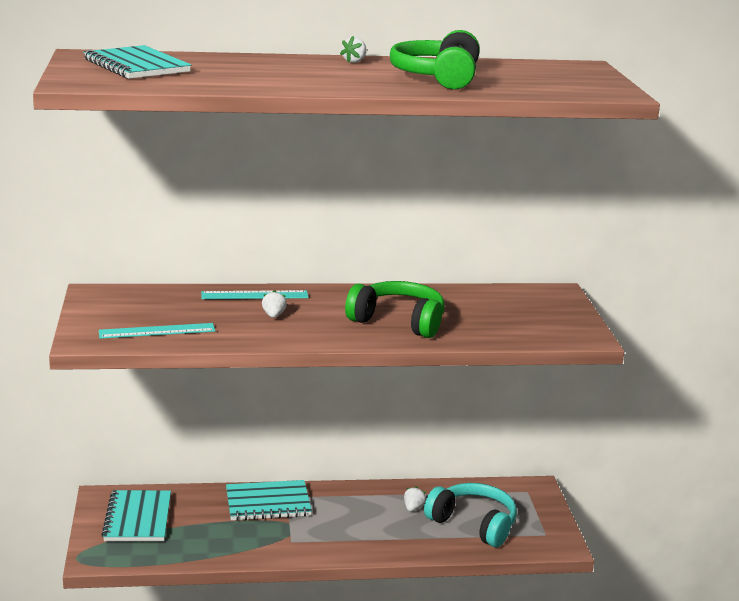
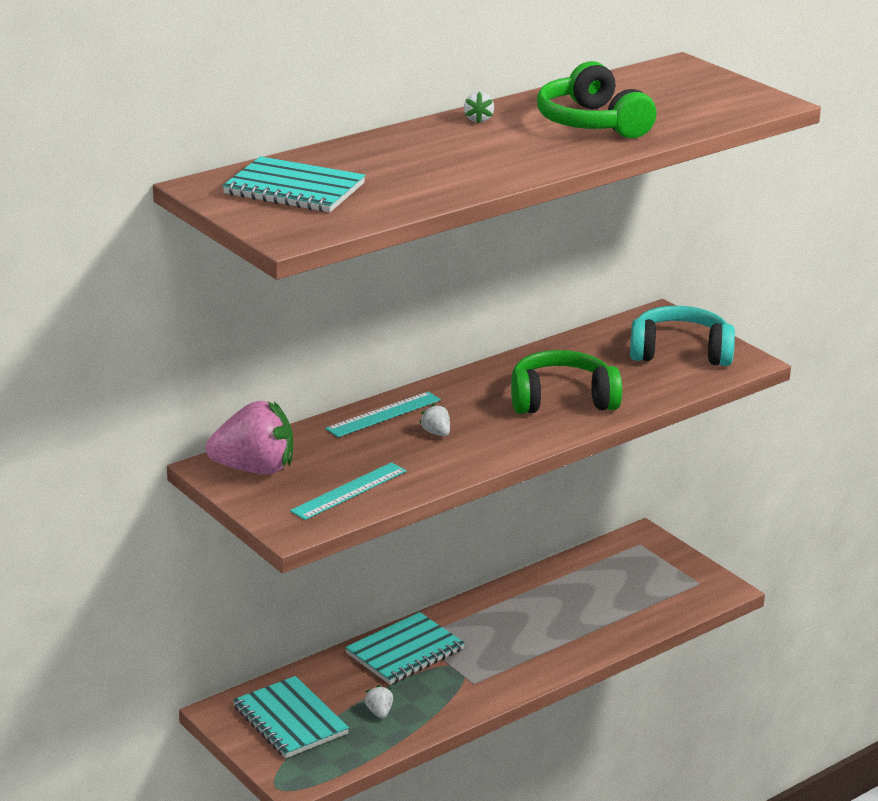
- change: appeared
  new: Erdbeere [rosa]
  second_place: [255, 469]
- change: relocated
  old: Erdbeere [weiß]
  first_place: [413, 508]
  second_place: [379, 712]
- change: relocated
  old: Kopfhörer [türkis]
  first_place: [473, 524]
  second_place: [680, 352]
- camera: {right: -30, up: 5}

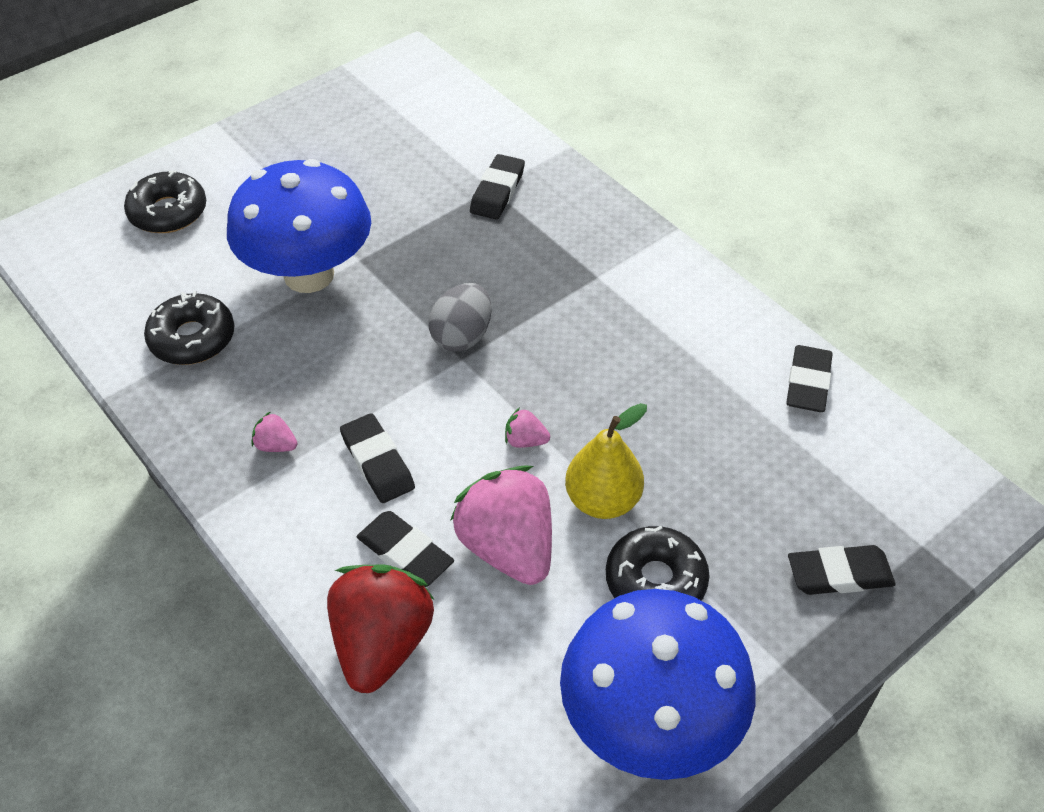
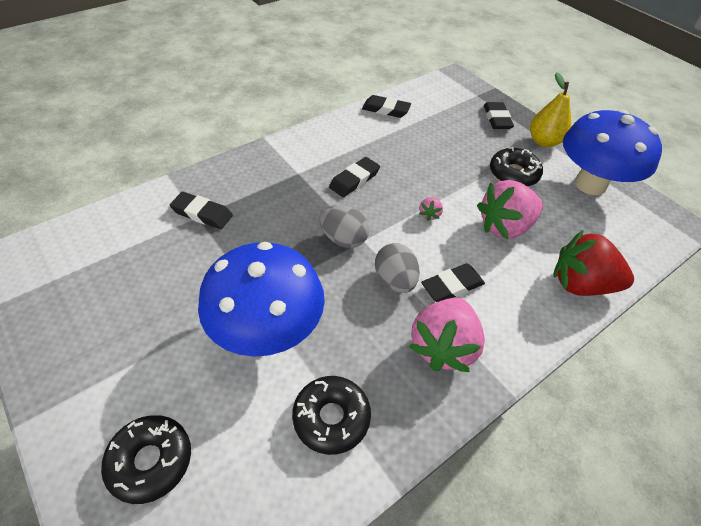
- change: relocated
  old: Radiergummi [schwarz]
  first_place: [405, 553]
  second_place: [354, 180]
- change: appeared
  new: Ei [grau]
  second_place: [395, 280]
- change: size
  old: Erdbeere [rosa]
  first_place: [276, 445]
  second_place: [443, 346]
  factor: 2.39
- change: relocated
  old: Birne [gelb]
  first_place: [602, 500]
  second_place: [544, 141]
- camera: {right: -90, up: 0}

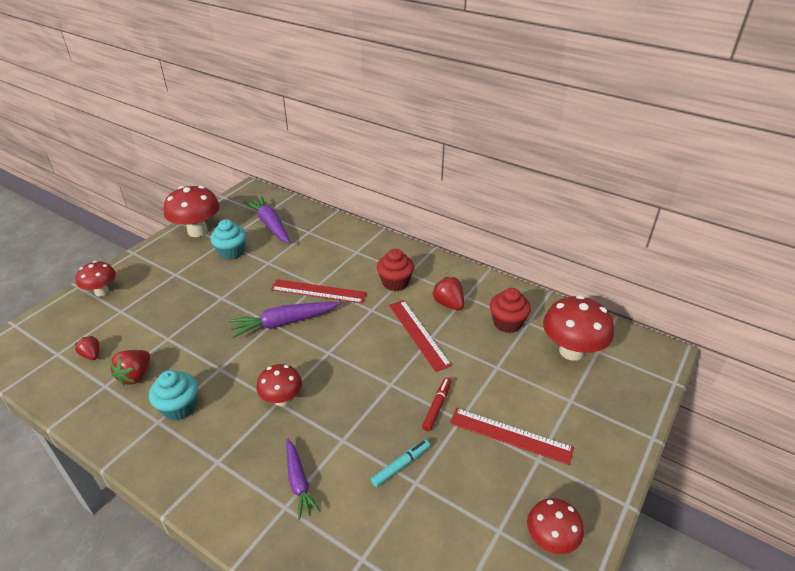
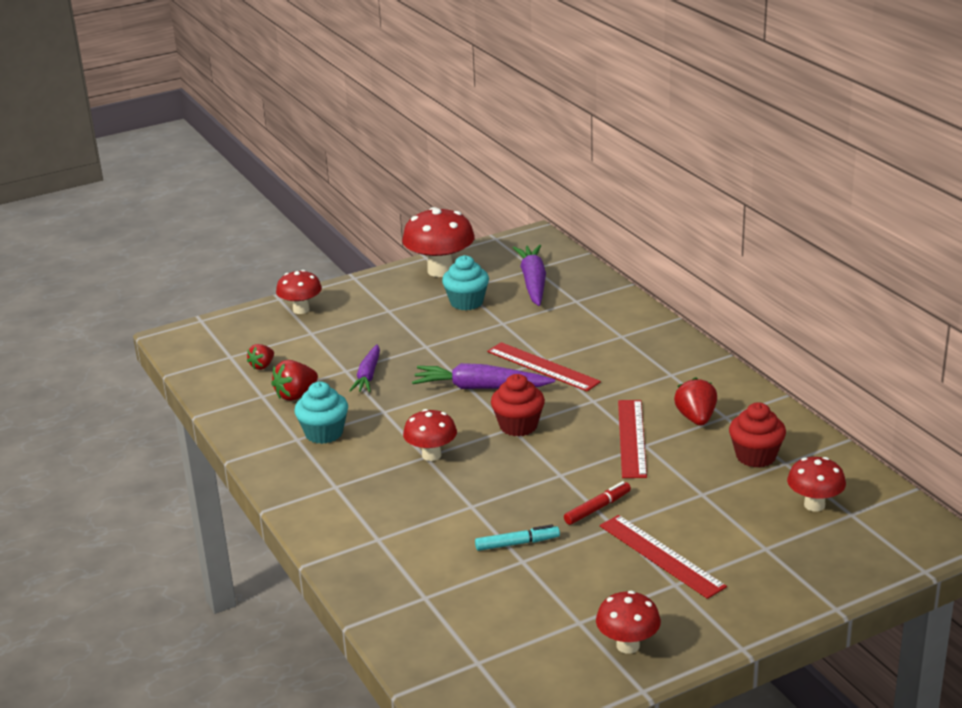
- change: spun
  old: Erdbeere [rot]
  first_place: [92, 355]
  second_place: [262, 366]
  degrees: -135
- change: relocated
  old: Karotte [lila]
  first_place: [299, 482]
  second_place: [368, 375]
- change: relocated
  old: Muffin [rot]
  first_place: [395, 283]
  second_place: [518, 426]
- change: size
  old: Pilz [rot]
  first_place: [571, 351]
  second_place: [814, 505]
  factor: 0.61
- camera: {right: 30, up: -10}

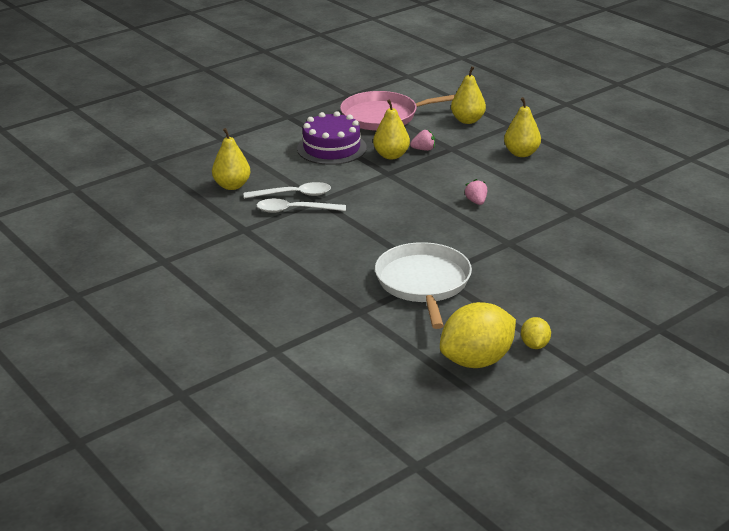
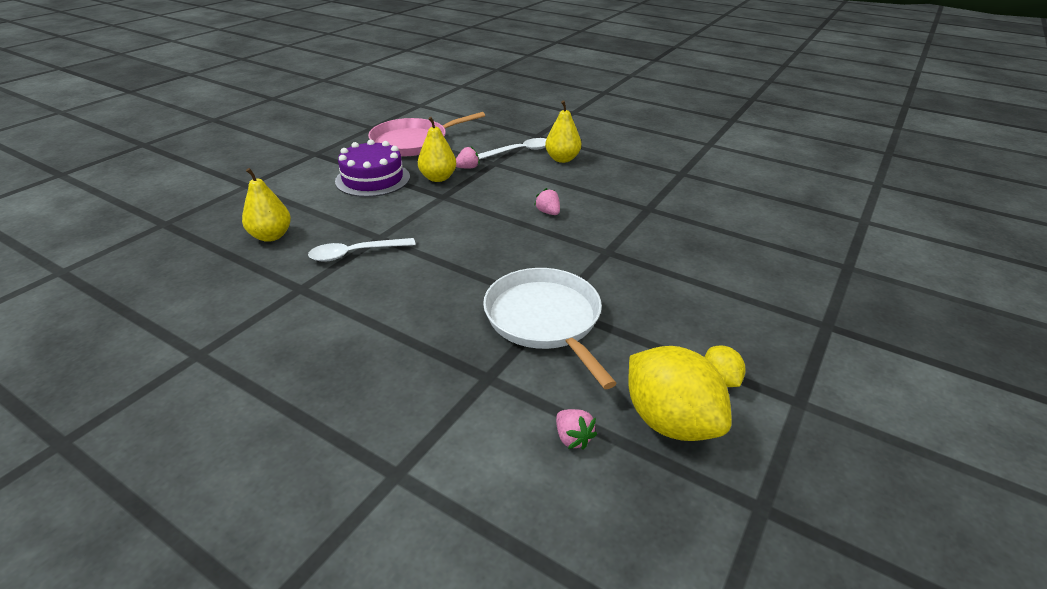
- change: relocated
  old: Löffel [weiß]
  first_place: [294, 195]
  second_place: [519, 151]
- change: appeared
  new: Erdbeere [rosa]
  second_place: [573, 438]
- change: spun
  old: Zitrone [gelb]
  first_place: [476, 361]
  second_place: [670, 421]
  degrees: -75
- change: missing
  old: Birne [gelb]
  first_place: [467, 120]
- camera: {right: -20, up: 5}

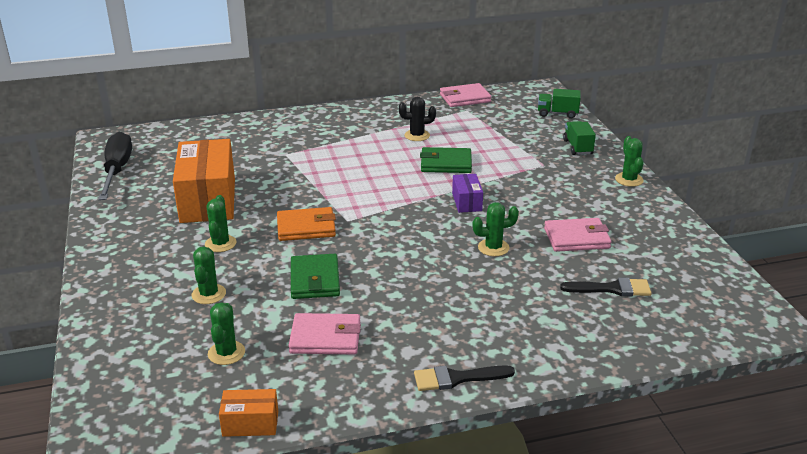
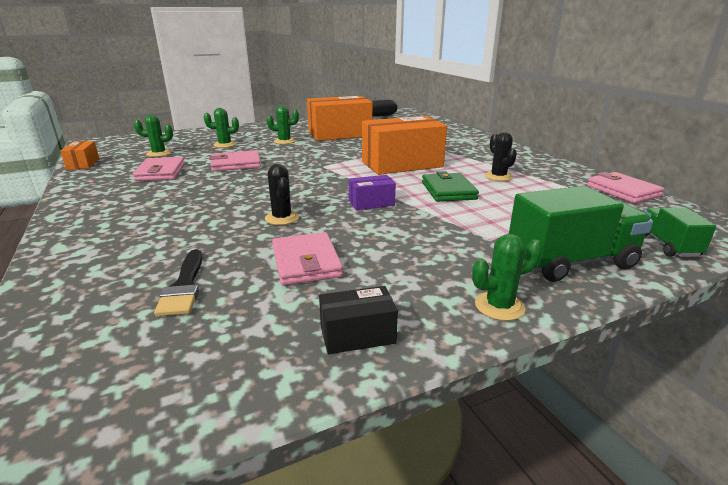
- change: colour
  old: Geldbörse [grün]
  new: Geldbörse [rosa]
  first_place: [315, 280]
  second_place: [236, 164]
- change: colour
  old: Kaktus [grün]
  new: Kaktus [schwarz]
  first_place: [493, 248]
  second_place: [282, 218]
- change: appeared
  new: Schachtel [schwarz]
  second_place: [357, 335]
- change: appeared
  new: Schachtel [orange]
  second_place: [402, 164]
- change: size
  old: Lastwagen [grün]
  first_place: [577, 147]
  second_place: [570, 262]
  factor: 1.78
- change: missing
  old: Geldbörse [orange]
  first_place: [306, 227]
- change: missing
  old: Pinsel [schwarz]
  first_place: [457, 378]
- camera: {right: 80, up: -5}

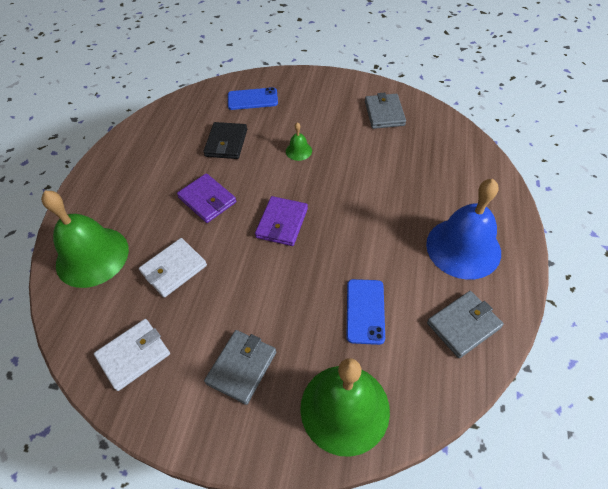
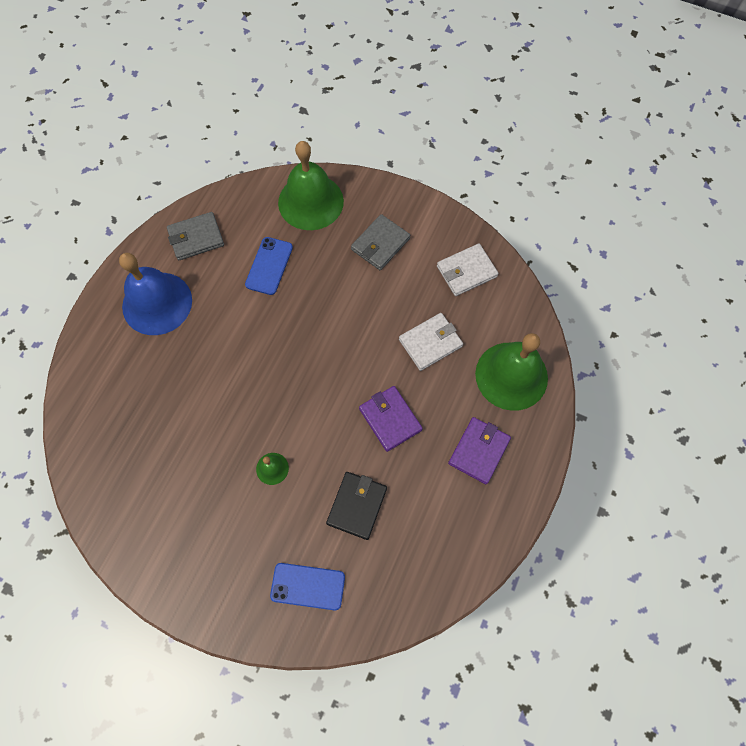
- change: relocated
  old: Geldbörse [lila]
  first_place: [282, 223]
  second_place: [478, 451]
- change: missing
  old: Geldbörse [grau]
  first_place: [384, 113]
- camera: {right: -170, up: 15}

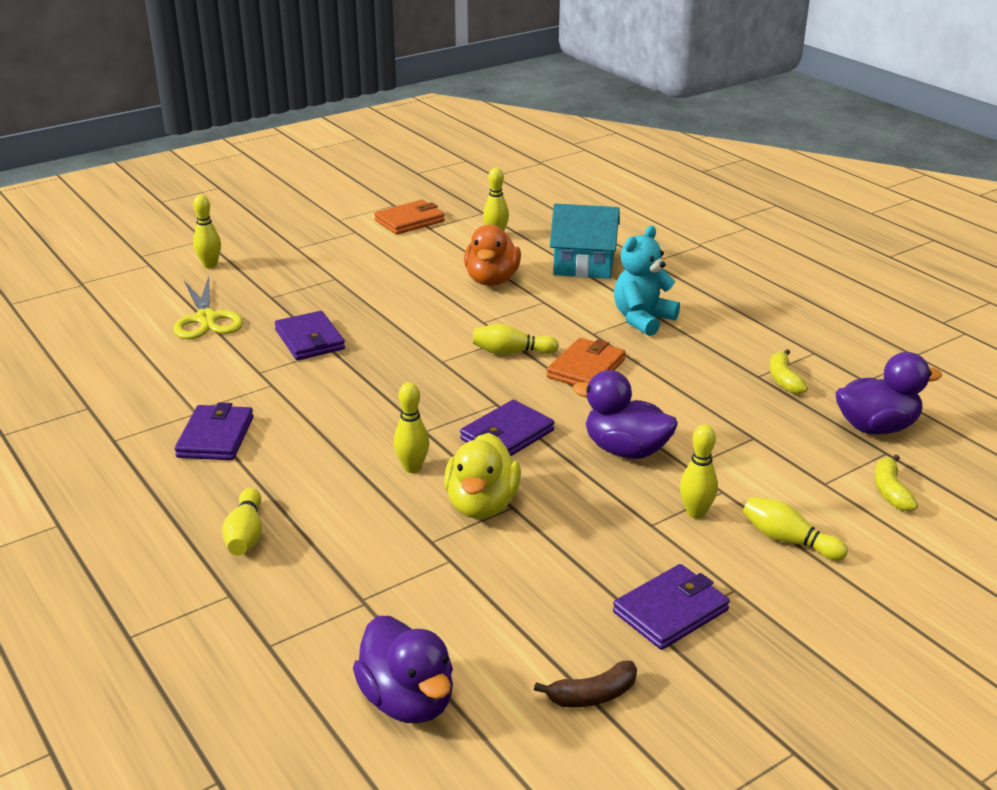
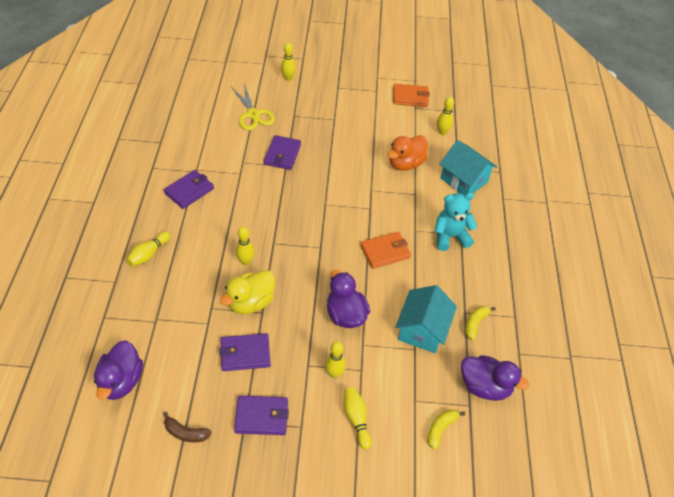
- change: relocated
  old: Geldbörse [lila]
  first_place: [507, 435]
  second_place: [245, 354]
- change: spun
  old: Schere [gelb]
  first_place: [206, 319]
  second_place: [253, 114]
  degrees: -45
- change: appeared
  new: Haus [türkis]
  second_place: [422, 330]
- change: missing
  old: Bowlingkegel [gelb]
  first_place: [511, 352]
- camera: {right: 35, up: 20}

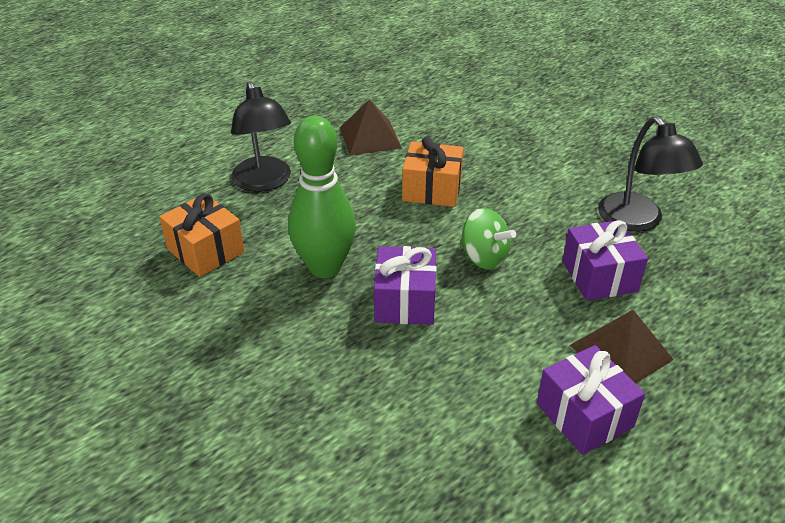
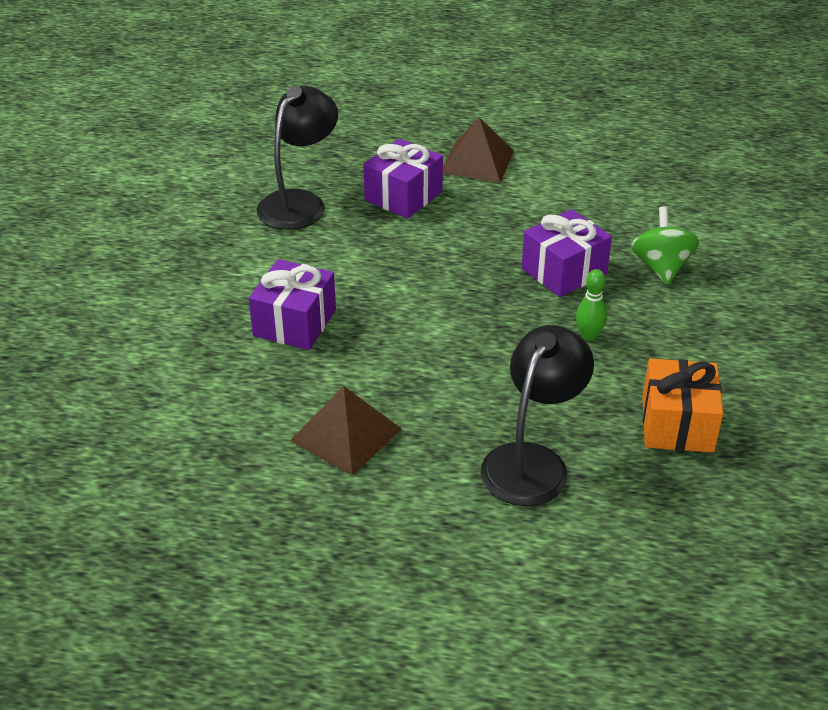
- change: relocated
  old: Geschenk [lila]
  first_place: [584, 415]
  second_place: [294, 323]
- change: size
  old: Bowlingkegel [grün]
  first_place: [325, 267]
  second_place: [589, 335]
  factor: 0.42
- change: relocated
  old: Kreisel [grün]
  first_place: [484, 258]
  second_place: [661, 267]
- change: missing
  old: Geschenk [orange]
  first_place: [432, 190]
- camera: {right: -130, up: 0}

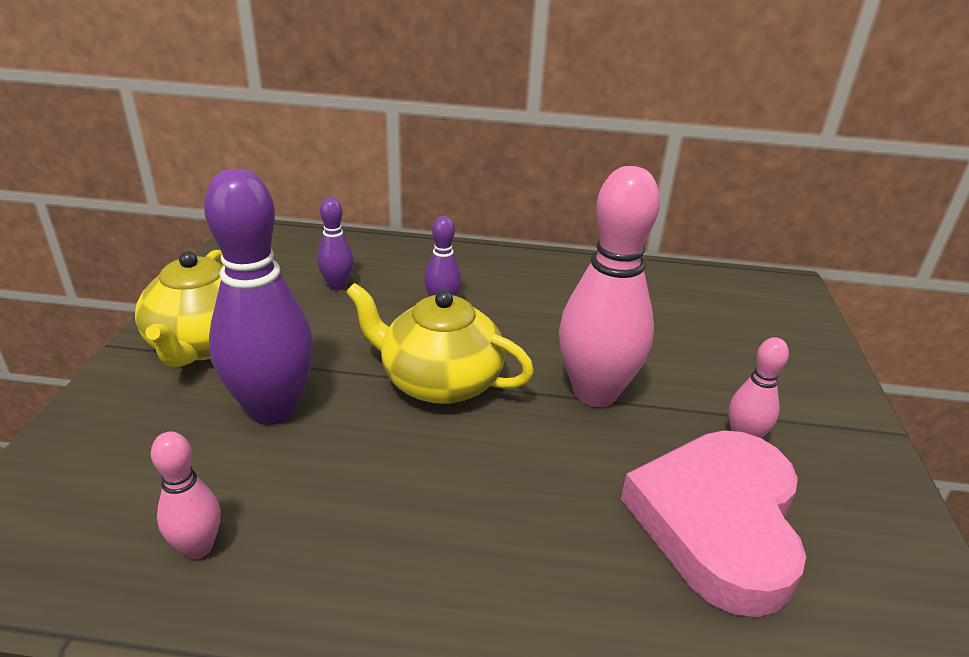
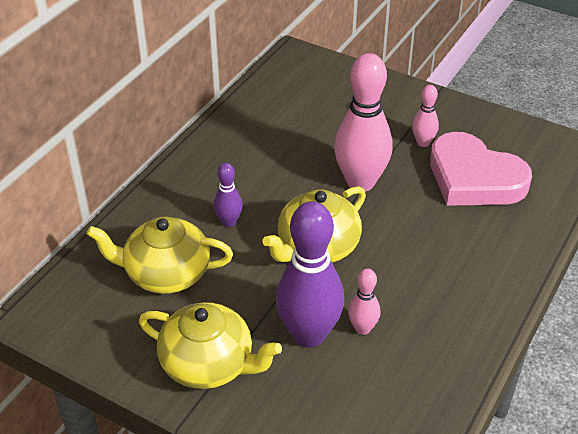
- change: exchanged
  old: Bowlingkegel [lila]
  new: Teekanne [gelb]
  first_place: [337, 286]
  second_place: [166, 273]
- change: relocated
  old: Bowlingkegel [rosa]
  first_place: [198, 547]
  second_place: [362, 328]
- camera: {right: -65, up: 10}

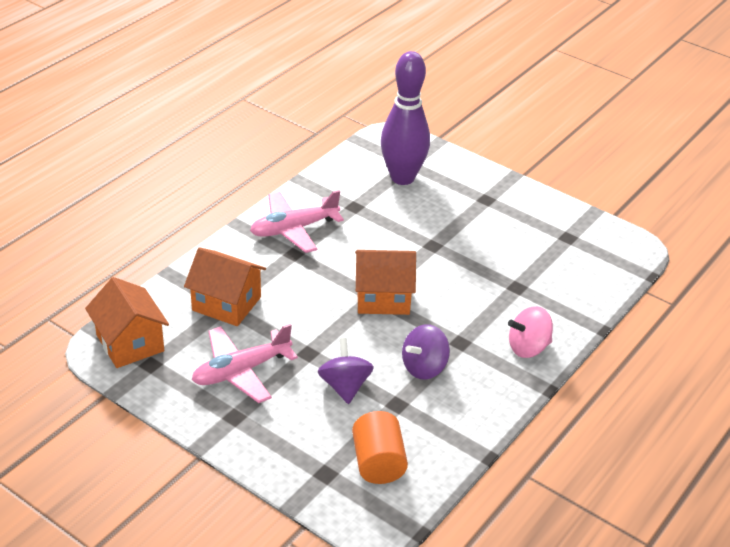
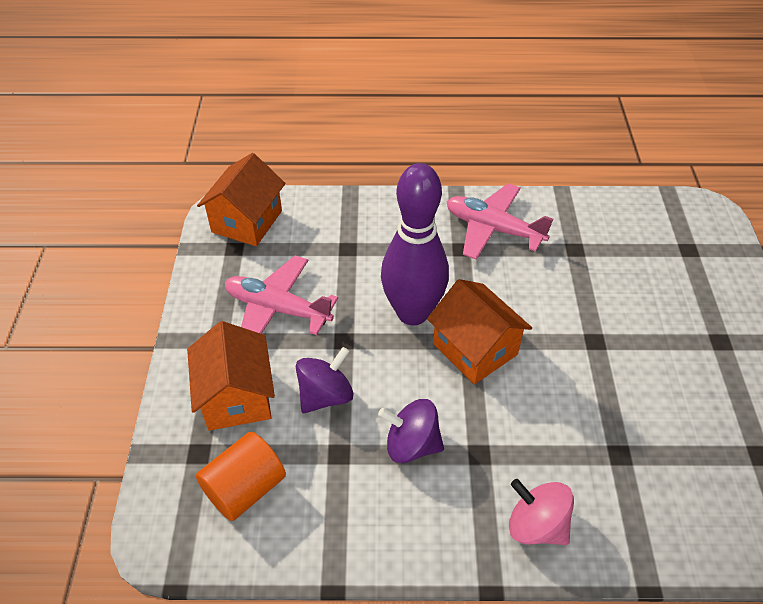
- change: relocated
  old: Haus [orange]
  first_place: [226, 304]
  second_place: [236, 397]
- change: relocated
  old: Bowlingkegel [lila]
  first_place: [402, 177]
  second_place: [412, 313]
- camera: {right: 55, up: 10}

